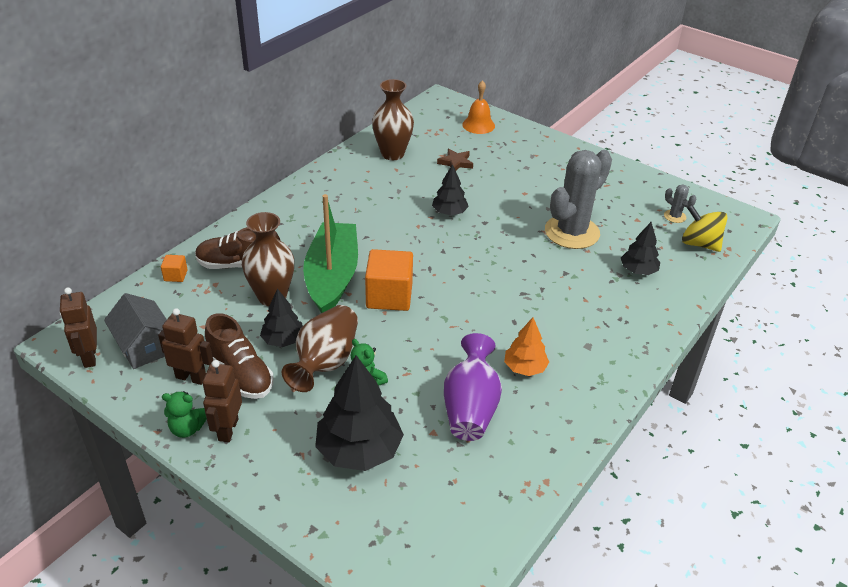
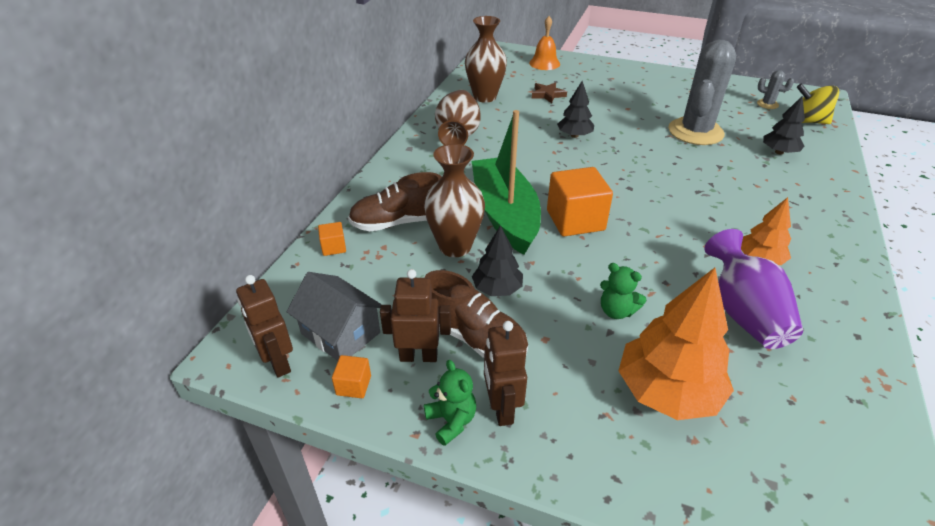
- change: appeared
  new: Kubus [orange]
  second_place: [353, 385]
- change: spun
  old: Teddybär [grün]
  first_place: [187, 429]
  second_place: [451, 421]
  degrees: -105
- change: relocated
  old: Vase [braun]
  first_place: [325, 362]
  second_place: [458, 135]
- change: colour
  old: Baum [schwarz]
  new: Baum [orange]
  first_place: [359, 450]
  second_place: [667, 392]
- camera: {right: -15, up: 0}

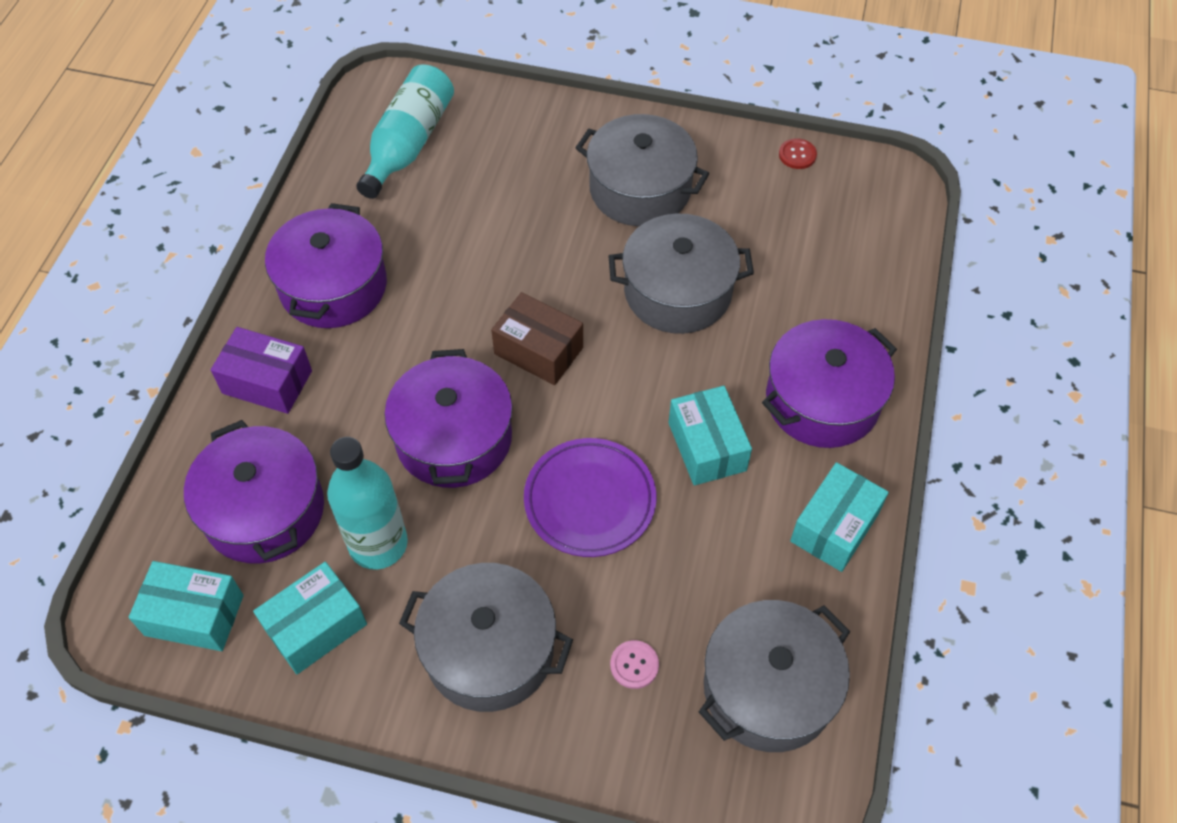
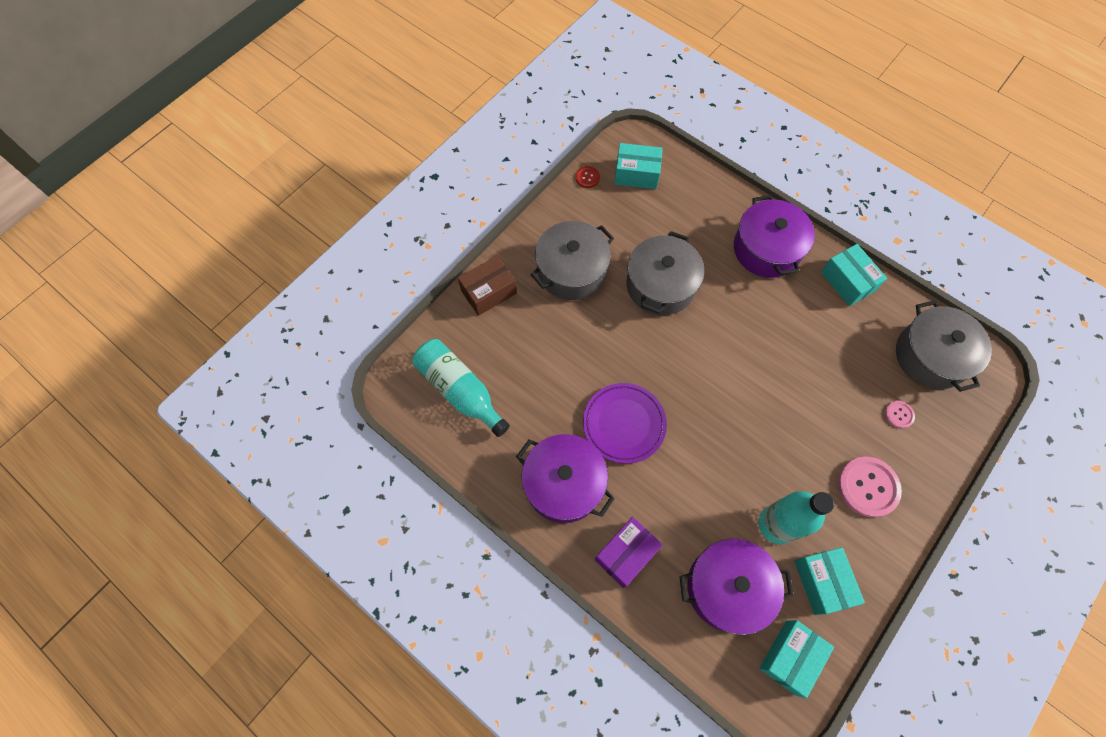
- change: relocated
  old: Schachtel [braun]
  first_place: [538, 351]
  second_place: [489, 292]
- change: relocated
  old: Teller [lila]
  first_place: [590, 500]
  second_place: [624, 424]
- change: relocated
  old: Schachtel [türkis]
  first_place: [707, 446]
  second_place: [636, 174]
- change: exchanged
  old: Kochtopf [grau]
  new: Knopf [rosa]
  first_place: [489, 650]
  second_place: [868, 487]
- change: missing
  old: Kochtopf [lila]
  first_place: [454, 438]
- camera: {right: -65, up: 10}

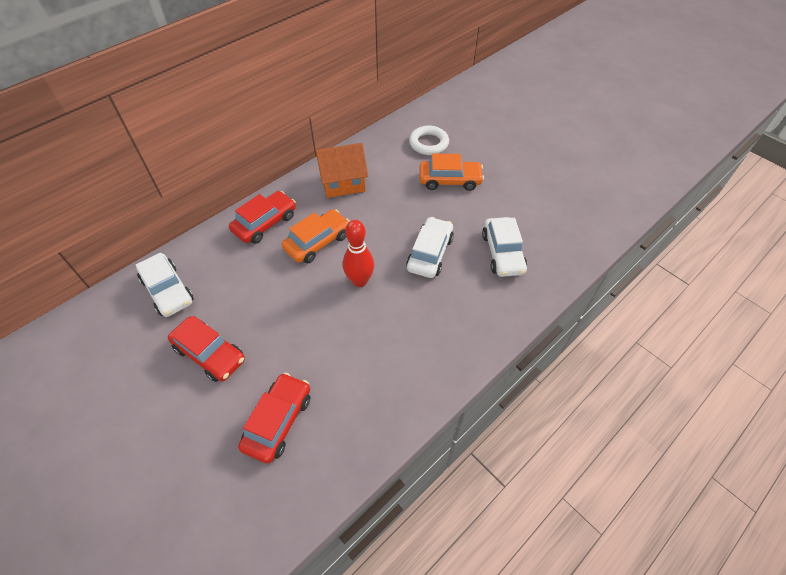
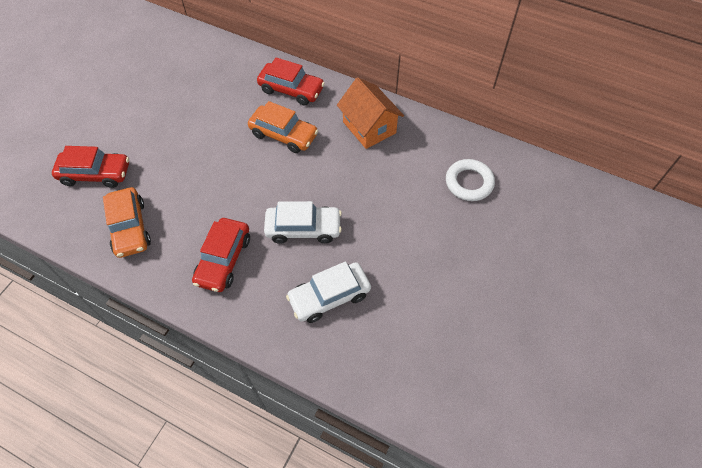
- change: relocated
  old: Auto [orange]
  first_place: [450, 180]
  second_place: [130, 228]
- change: relocated
  old: Auto [rot]
  first_place: [210, 354]
  second_place: [223, 260]
- change: missing
  old: Auto [weiß]
  first_place: [168, 290]
- change: missing
  old: Bowlingkegel [rot]
  first_place: [360, 281]
- camera: {right: 70, up: 5}

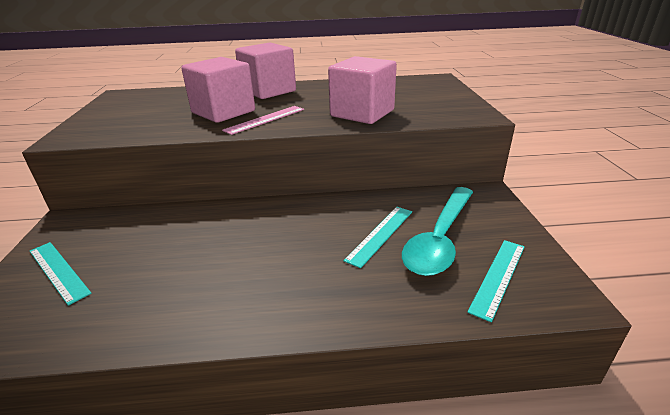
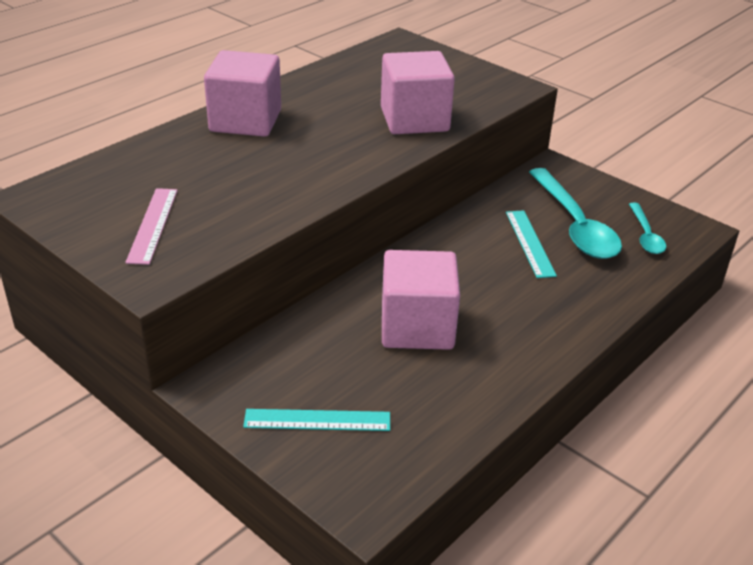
- change: relocated
  old: Lineal [rosa]
  first_place: [265, 119]
  second_place: [153, 225]
- change: relocated
  old: Kubus [rosa]
  first_place: [223, 112]
  second_place: [417, 327]
- change: exchanged
  old: Lineal [türkis]
  new: Löffel [türkis]
  first_place: [498, 277]
  second_place: [645, 235]
- camera: {right: -45, up: 5}

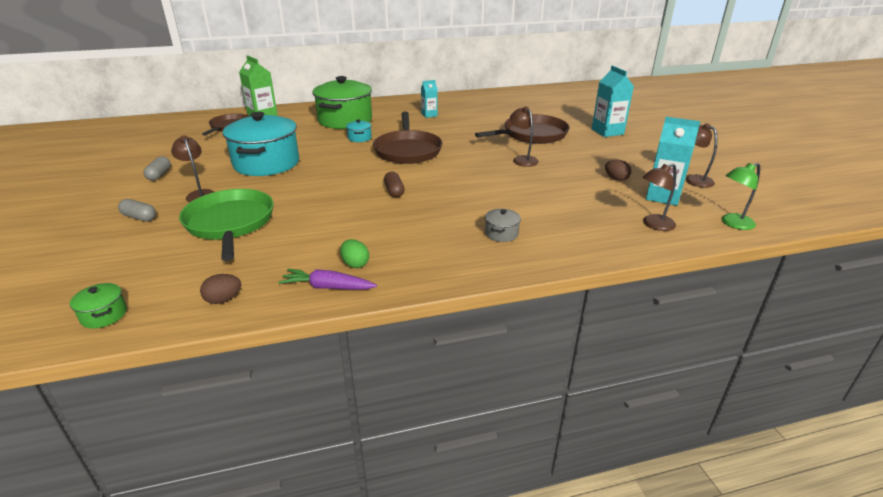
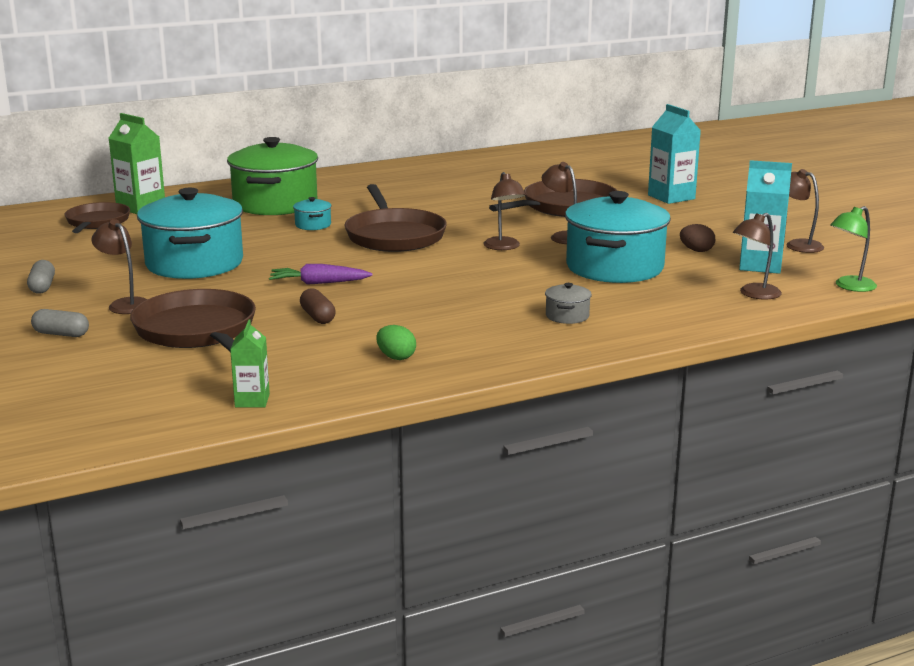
- change: colour
  old: Pfanne [grün]
  new: Pfanne [braun]
  first_place: [230, 223]
  second_place: [197, 331]
- change: exchanged
  old: Ei [braun]
  new: Getränkekarton [grün]
  first_place: [223, 300]
  second_place: [252, 400]
- change: relocated
  old: Karotte [lila]
  first_place: [327, 287]
  second_place: [318, 283]
- change: relocated
  old: Kapsel [braun]
  first_place: [394, 191]
  second_place: [317, 317]
- change: appeared
  new: Lampe [braun]
  second_place: [504, 247]
- change: appeared
  new: Kochtopf [türkis]
  second_place: [614, 267]
- change: missing
  old: Kochtopf [grün]
  first_place: [104, 315]
- change: missing
  old: Getränkekarton [türkis]
  first_place: [429, 115]
- camera: {right: -10, up: -10}

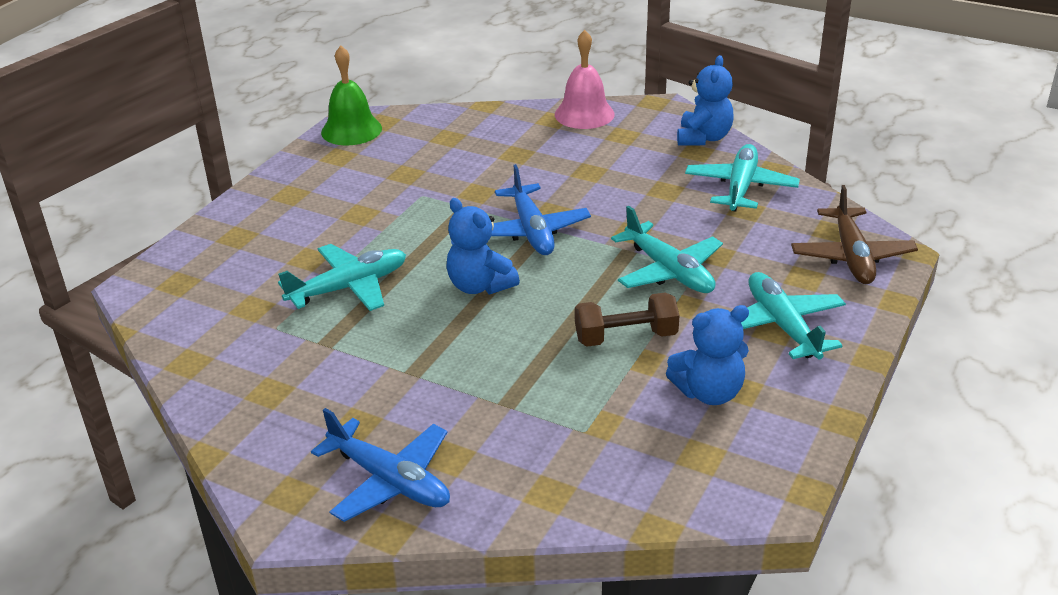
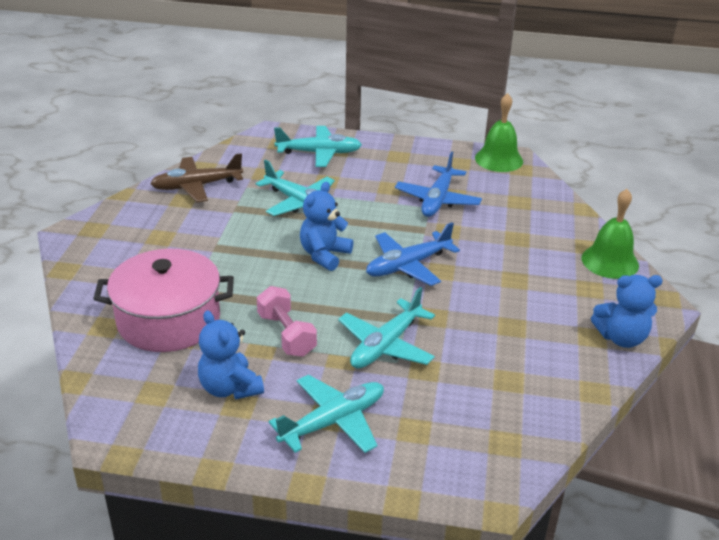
- change: appeared
  new: Kochtopf [rosa]
  second_place: [169, 320]
- change: relocated
  old: Flugzeug [braun]
  first_place: [851, 256]
  second_place: [196, 186]
- change: colour
  old: Hantel [braun]
  new: Hantel [rosa]
  first_place: [626, 337]
  second_place: [286, 335]
- change: relocated
  old: Flugzeug [türkis]
  first_place: [740, 187]
  second_place: [319, 153]
- change: relocated
  old: Flugzeug [blau]
  first_place: [390, 481]
  second_place: [437, 200]
- change: colour
  old: Glocke [rosa]
  new: Glocke [grün]
  first_place: [584, 114]
  second_place: [610, 261]
- camera: {right: 70, up: 0}

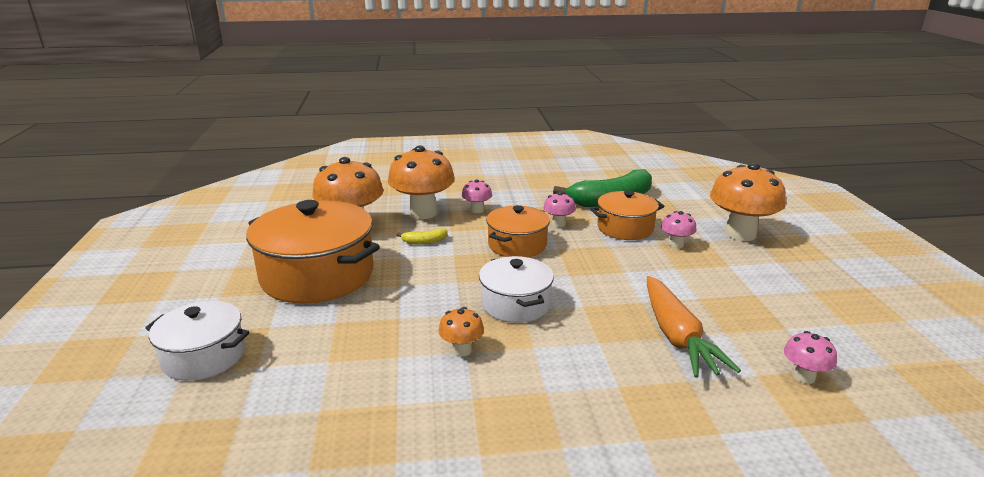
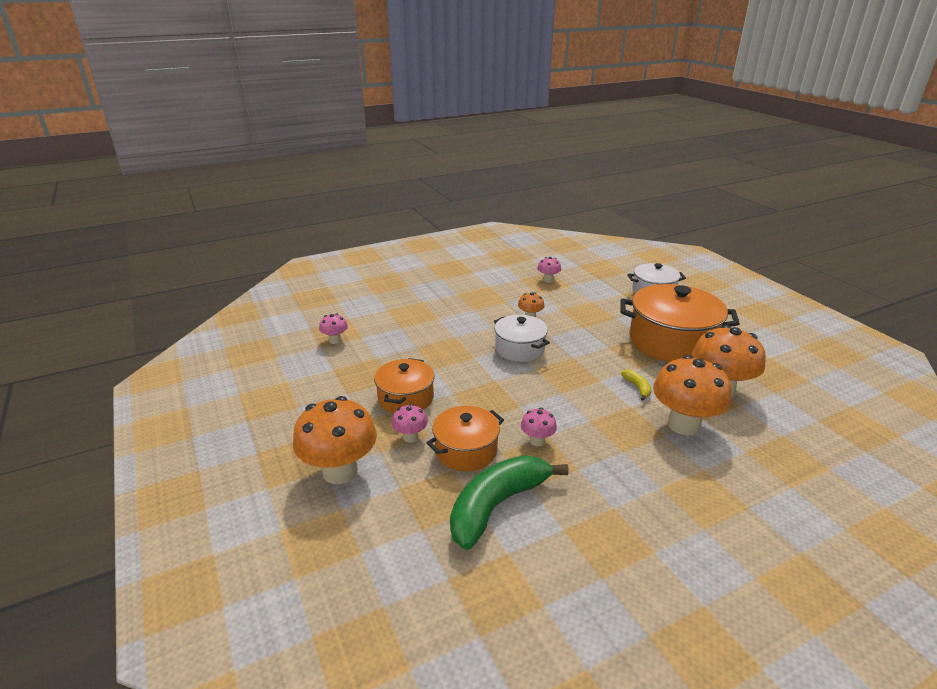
- change: relocated
  old: Kochtopf [orange]
  first_place: [517, 245]
  second_place: [406, 398]
- change: relocated
  old: Pilz [rosa]
  first_place: [477, 210]
  second_place: [548, 280]
- change: spun
  old: Banane [gelb]
  first_place: [424, 241]
  second_place: [637, 387]
  degrees: 105
- change: missing
  old: Karotte [orange]
  first_place: [677, 336]
- camera: {right: 160, up: 5}

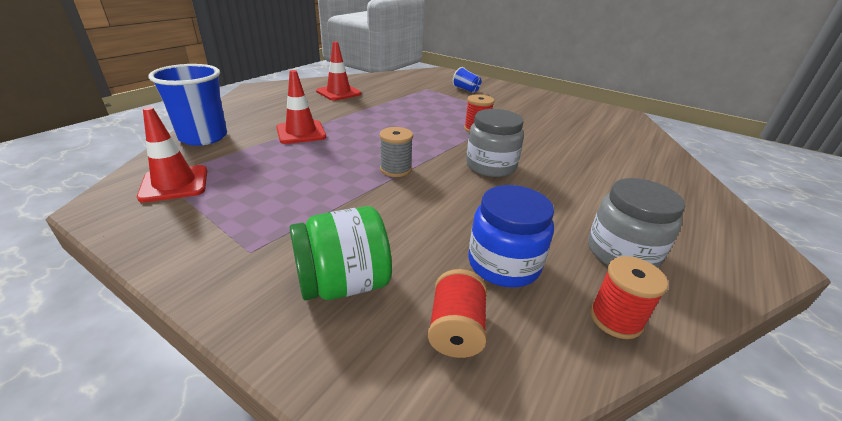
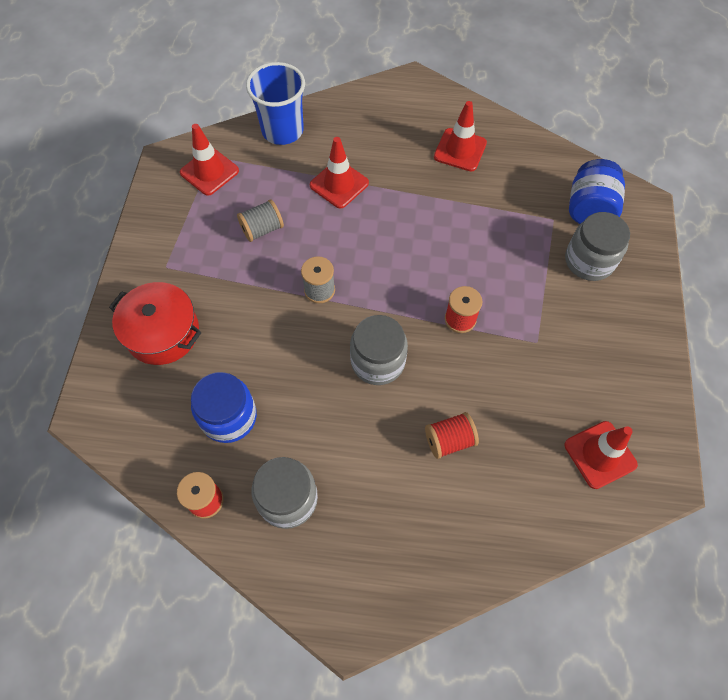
- change: exchanged
  old: Einmachglas [grün]
  new: Kochtopf [rot]
  first_place: [343, 283]
  second_place: [162, 333]
- change: appeared
  new: Garnrolle [grau]
  second_place: [262, 229]
- change: relocated
  old: Garnrolle [rot]
  first_place: [456, 329]
  second_place: [449, 440]
- change: exchanged
  old: Becher [blau]
  new: Einmachglas [grau]
  first_place: [466, 89]
  second_place: [589, 261]
- change: appeared
  new: Leitkegel [rot]
  second_place: [600, 454]
- change: appeared
  new: Einmachglas [blau]
  second_place: [589, 209]
- camera: {right: 65, up: 30}

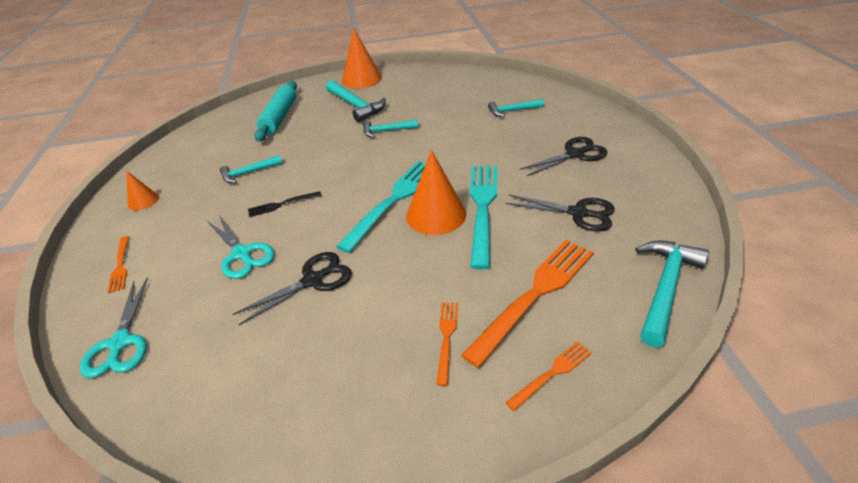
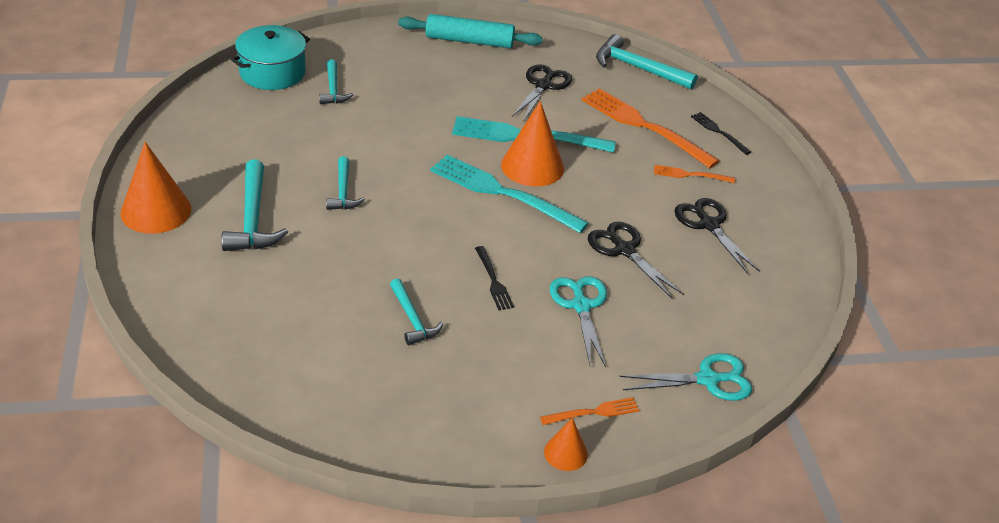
- change: spun
  old: Hammer [türkis]
  first_place: [355, 106]
  second_place: [252, 218]
  degrees: 120
- change: appeared
  new: Kochtopf [türkis]
  second_place: [272, 72]
- change: relocated
  old: Nudelholz [türkis]
  first_place: [280, 117]
  second_place: [469, 41]
- change: relocated
  old: Kegel [orange]
  first_place: [143, 201]
  second_place: [565, 453]
- change: spun
  old: Schere [türkis]
  first_place: [242, 254]
  second_place: [581, 306]
  degrees: -60
- change: relocated
  old: Schere [schwarz]
  first_place: [575, 154]
  second_place: [708, 225]
- change: colour
  old: Gabel [orange]
  new: Gabel [schwarz]
  first_place: [552, 373]
  second_place: [718, 132]
- camera: {right: -95, up: 0}

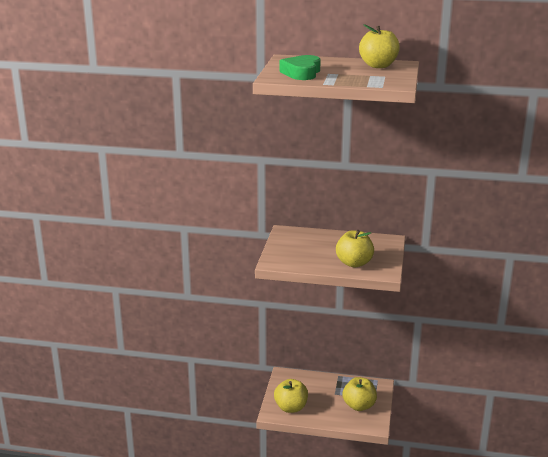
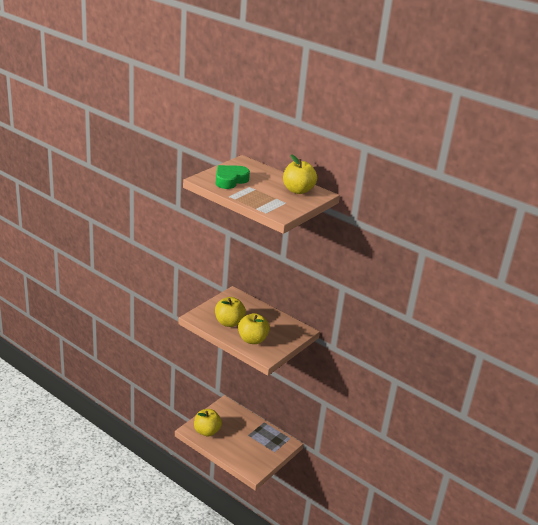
- change: relocated
  old: Apfel [gelb]
  first_place: [359, 406]
  second_place: [229, 323]
- camera: {right: 25, up: 5}

